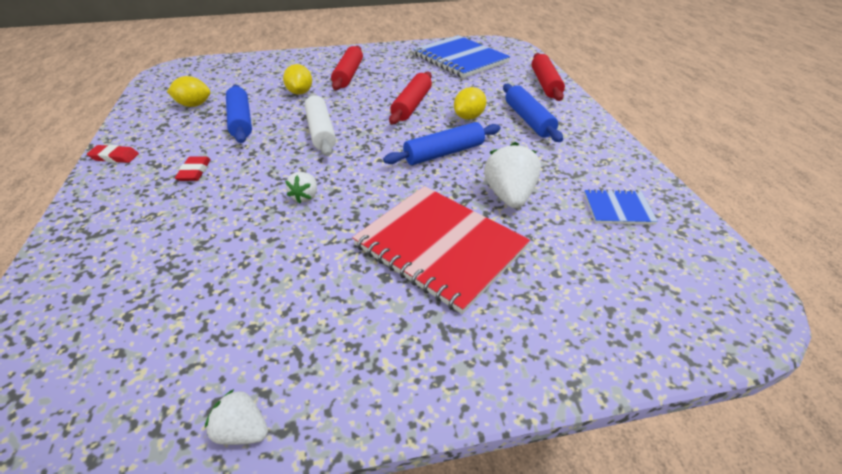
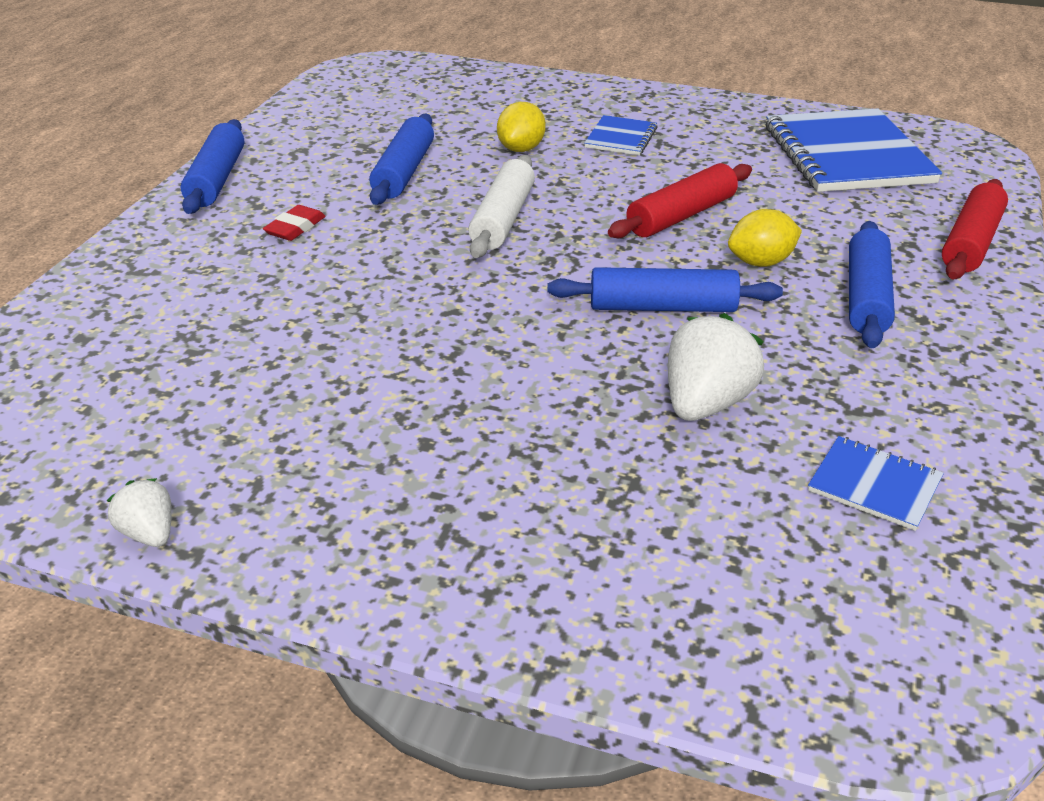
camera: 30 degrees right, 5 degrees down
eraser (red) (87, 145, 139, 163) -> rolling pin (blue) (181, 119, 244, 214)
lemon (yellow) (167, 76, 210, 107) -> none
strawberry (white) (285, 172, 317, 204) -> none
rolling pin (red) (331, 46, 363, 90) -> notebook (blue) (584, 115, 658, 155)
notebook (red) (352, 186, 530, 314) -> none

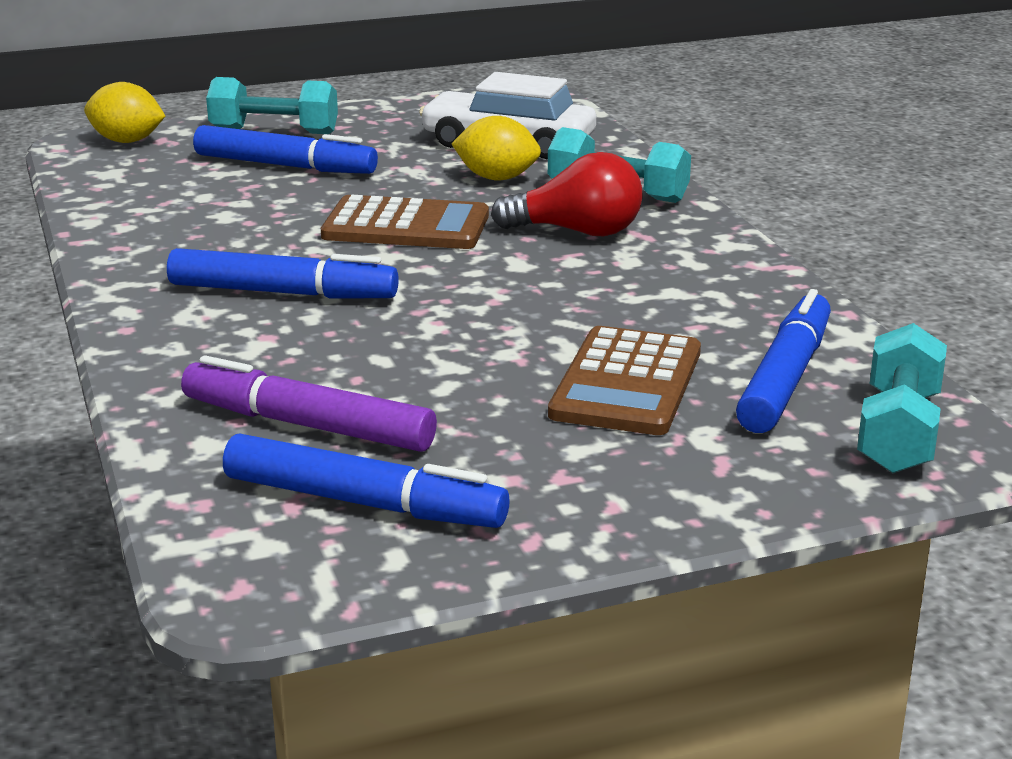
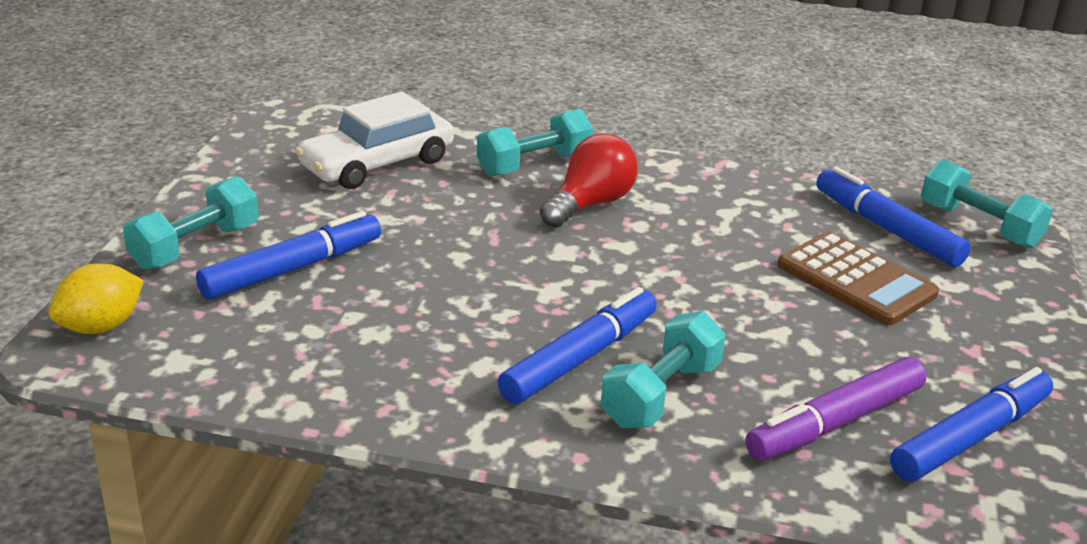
camera: 60 degrees left, 5 degrees up
calculator (brown) (321, 195, 489, 249) -> none
lemon (yellow) (452, 116, 541, 180) -> none
none -> dumbbell (turquoise) (601, 311, 726, 428)

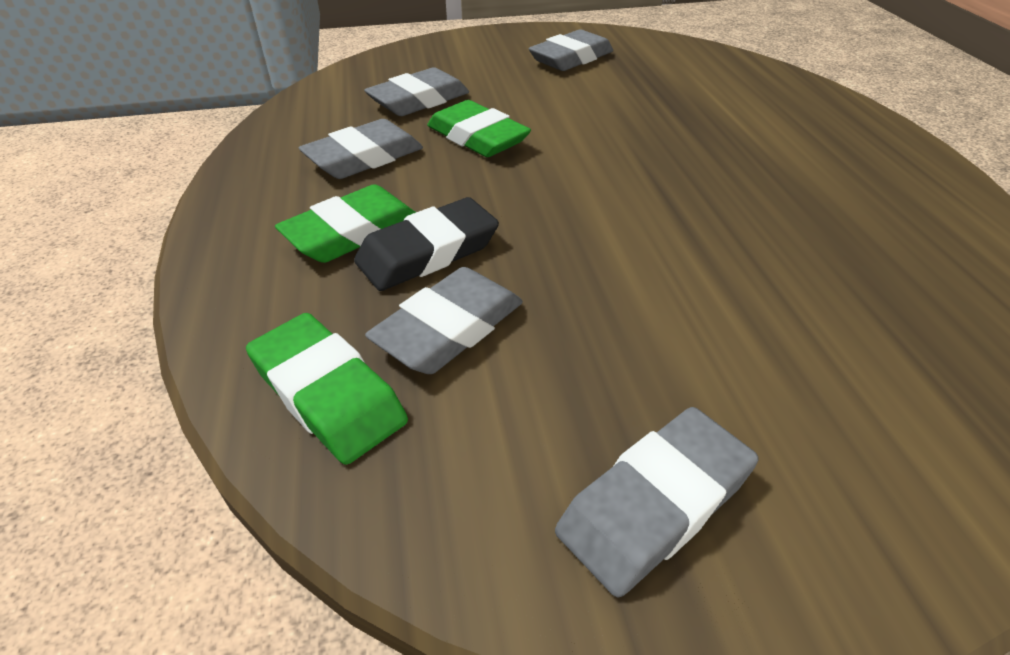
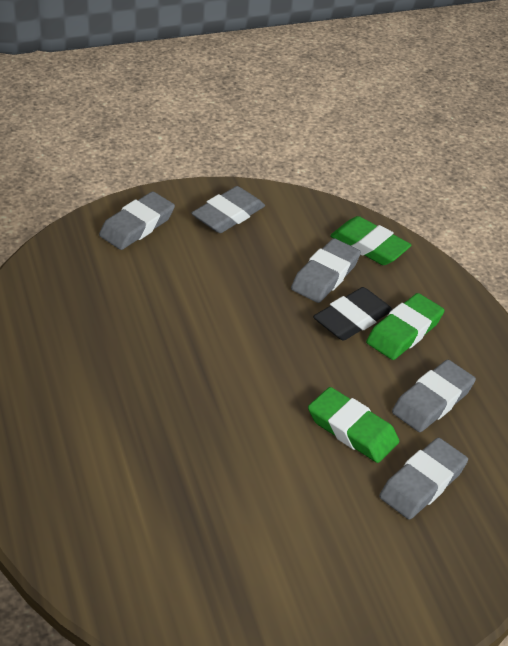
camera: 170 degrees right, 0 degrees up
eraser (grey) (529, 29, 613, 71) -> eraser (grey) (99, 191, 175, 250), moved

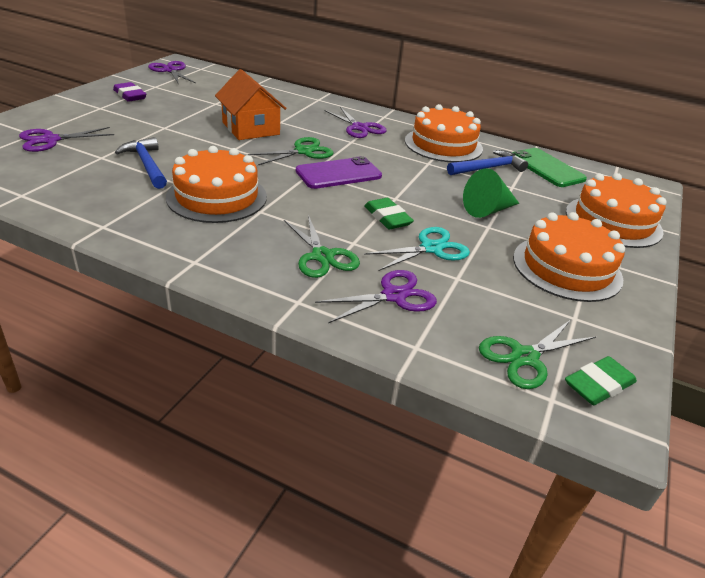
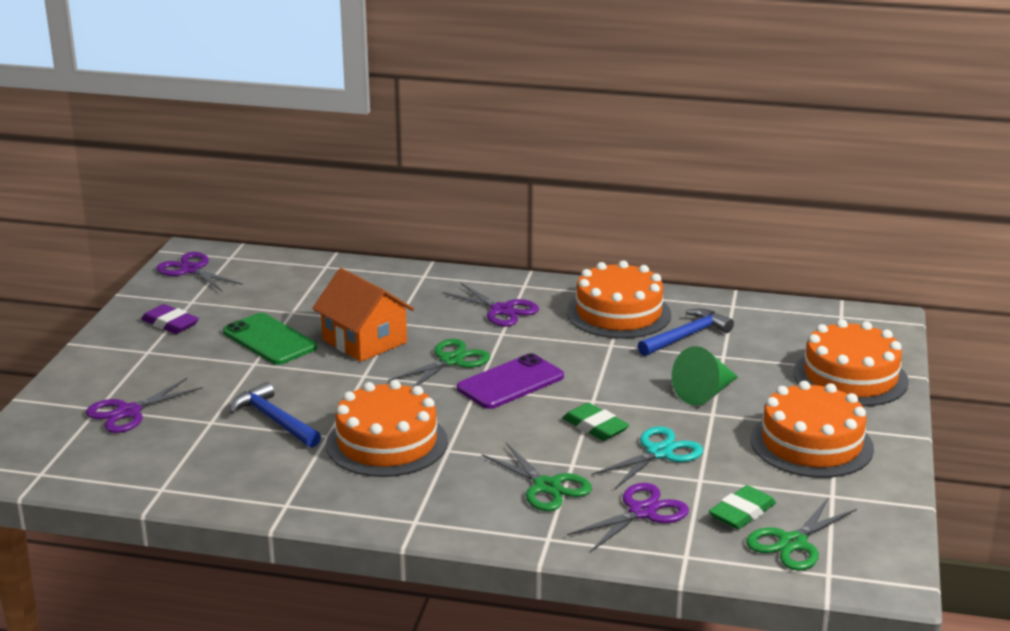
camera: 10 degrees left, 10 degrees down
phone (green) (512, 148, 587, 187) -> phone (green) (223, 313, 317, 365), moved
eraser (green) (565, 356, 637, 405) -> eraser (green) (709, 485, 776, 529), moved

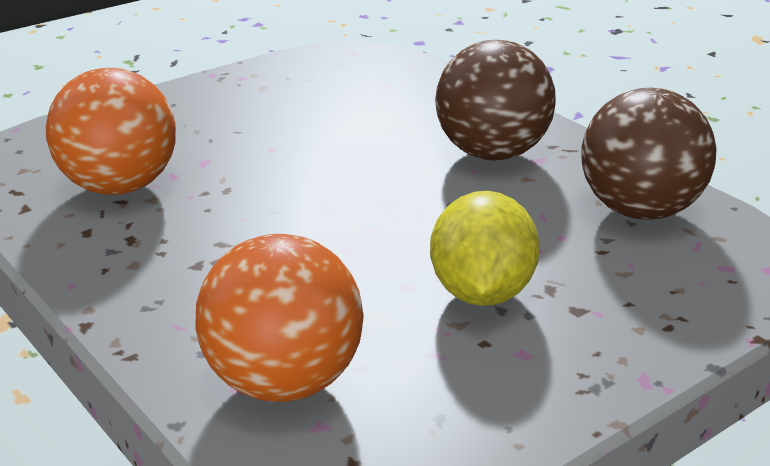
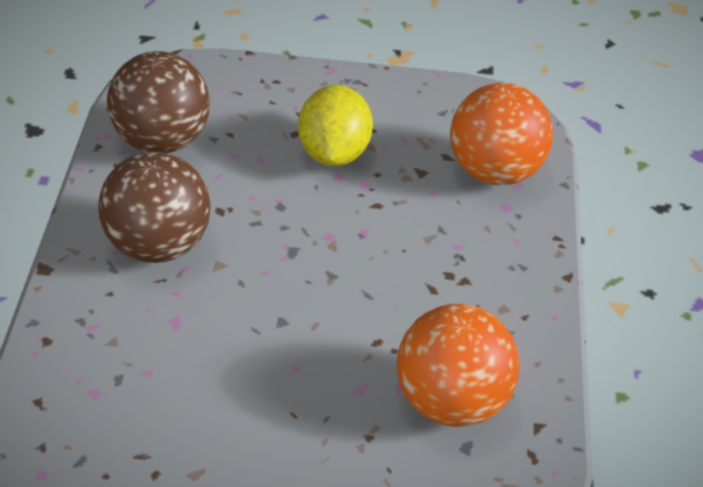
camera: 140 degrees left, 15 degrees up
lemon (yellow) (430, 191, 540, 306) -> lemon (yellow) (298, 85, 373, 166), 45 degrees counterclockwise

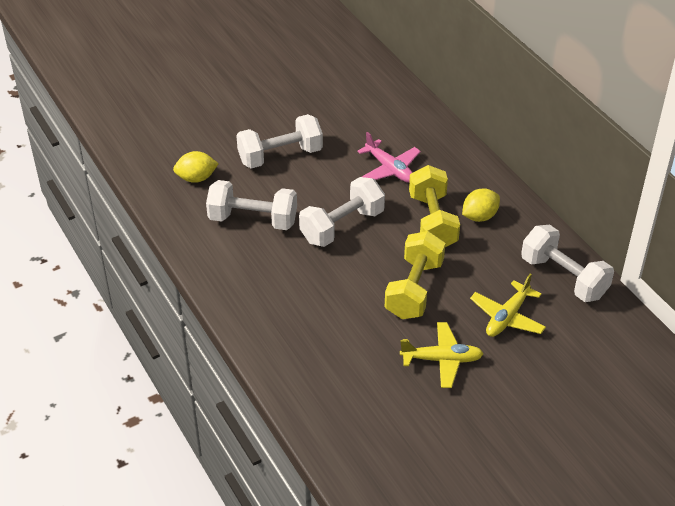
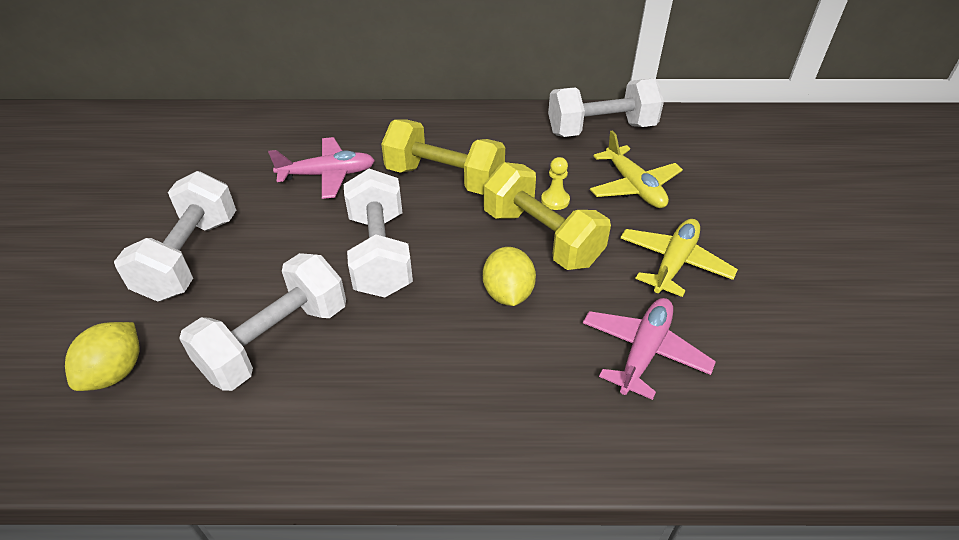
camera: 60 degrees left, 0 degrees up
lemon (yellow) (462, 188, 500, 222) -> lemon (yellow) (483, 247, 536, 306), moved
none -> pawn (yellow) (541, 157, 570, 210)
none -> plane (pink) (583, 298, 716, 400)

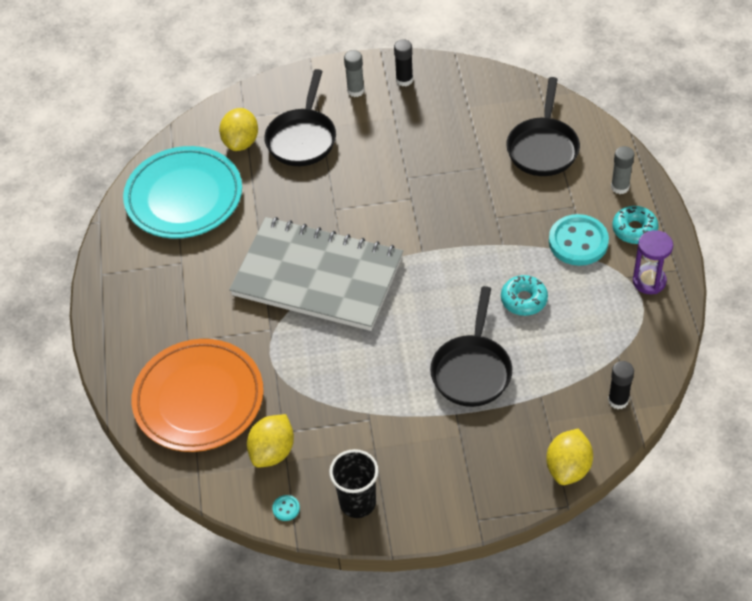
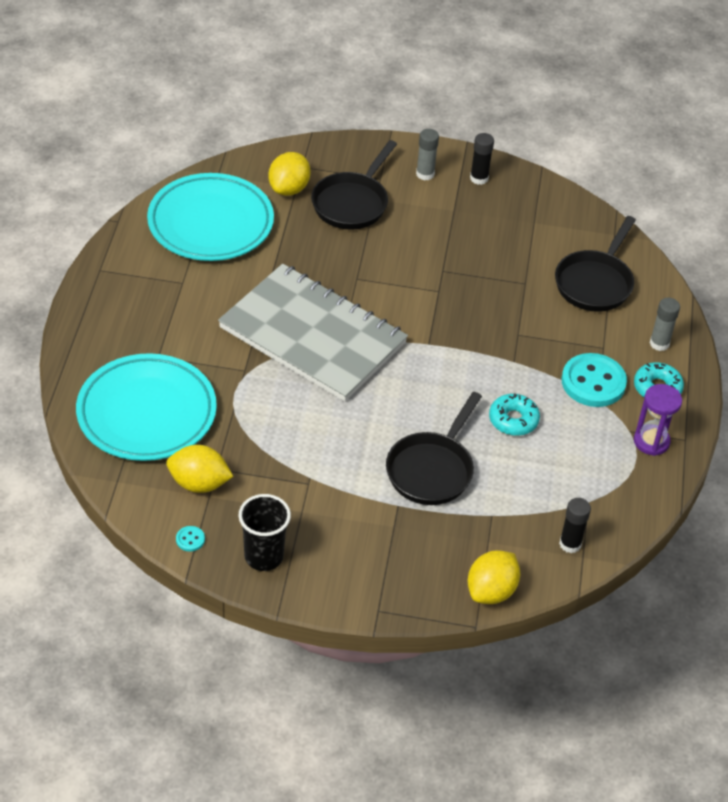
camera: 10 degrees right, 5 degrees down
plate (orange) (132, 339, 264, 452) -> plate (turquoise) (76, 353, 217, 461)
lemon (yellow) (247, 414, 294, 468) -> lemon (yellow) (166, 445, 233, 493), 60 degrees clockwise

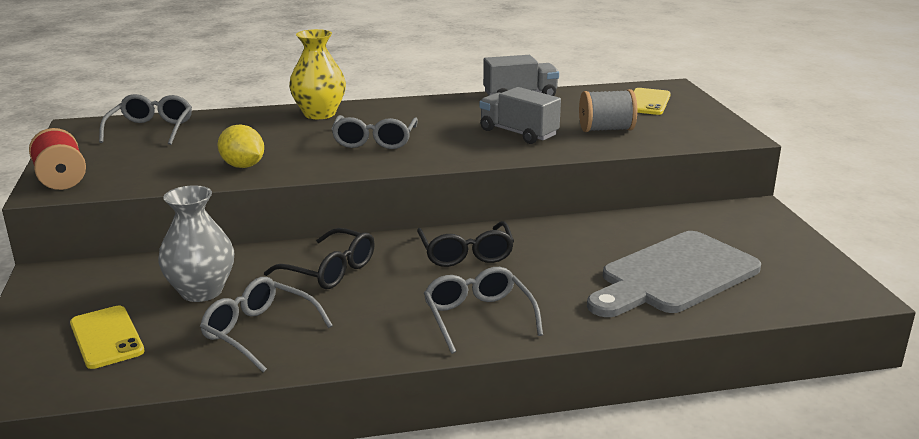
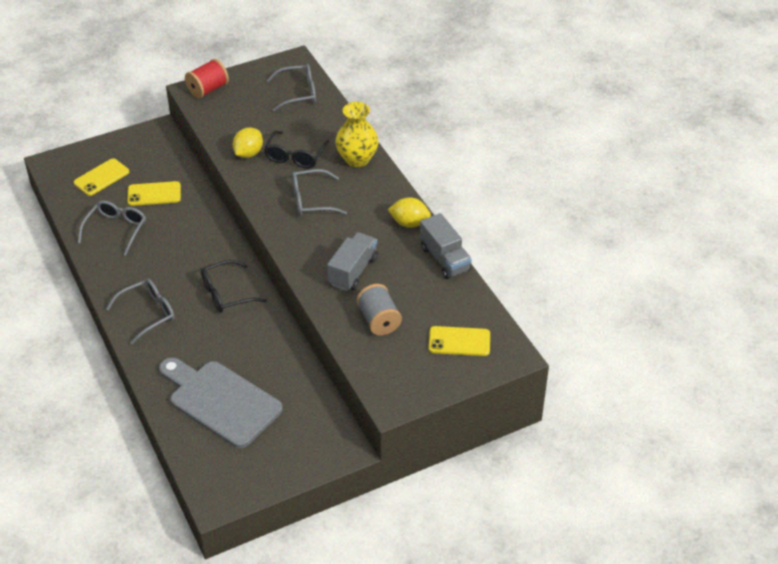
camera: 75 degrees right, 20 degrees up
vase (grey) (158, 185, 234, 302) -> phone (yellow) (127, 181, 181, 206)
glasses (black) (264, 228, 375, 289) -> glasses (black) (264, 131, 330, 168), moved
none -> lemon (yellow) (388, 197, 431, 228)

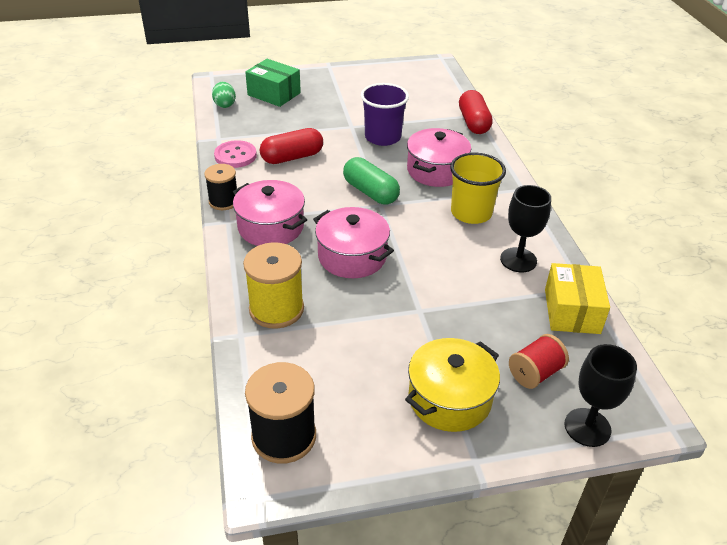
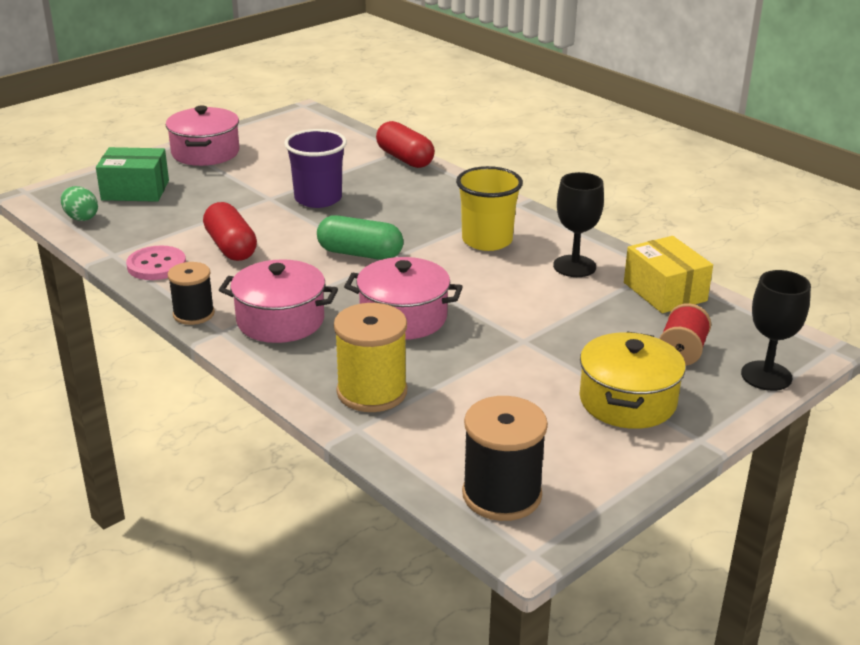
camera: 30 degrees left, 10 degrees down
capsule (red) (260, 128, 323, 164) -> capsule (red) (203, 202, 257, 261), 60 degrees counterclockwise
pot (pink) (407, 128, 471, 187) -> pot (pink) (166, 106, 239, 166), moved

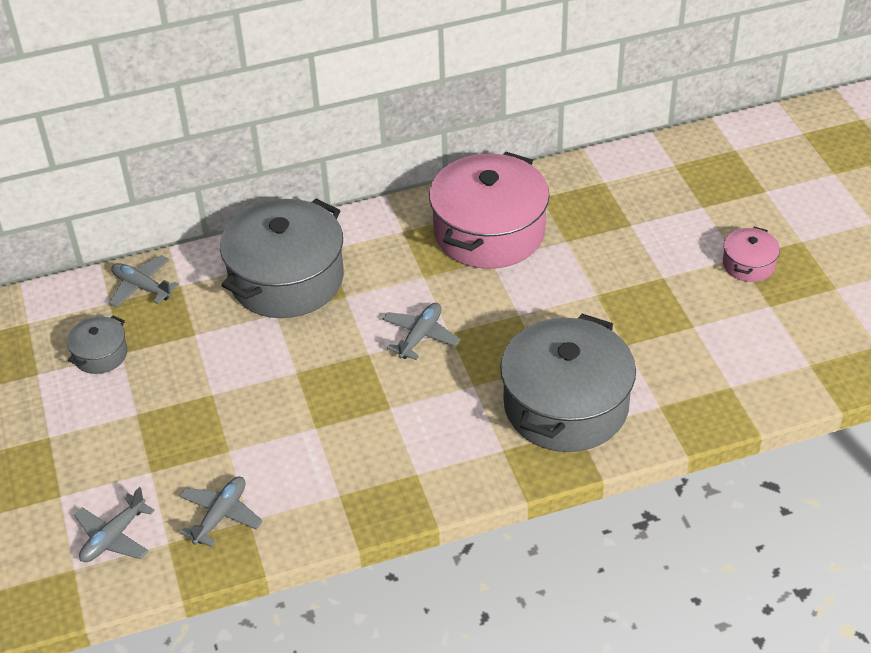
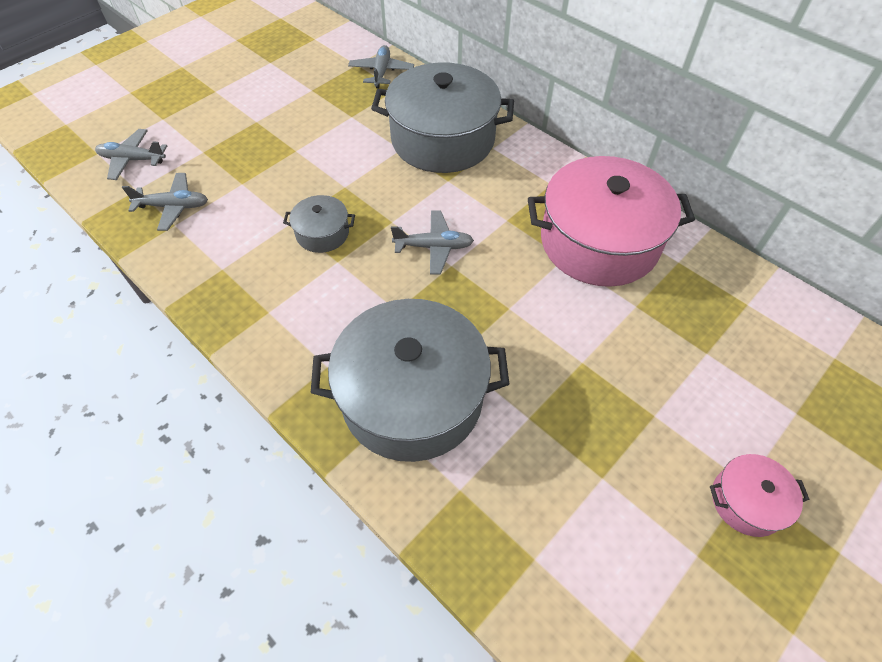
camera: 60 degrees right, 10 degrees up
pot (grey) (67, 315, 127, 374) -> pot (grey) (283, 195, 355, 253), moved

